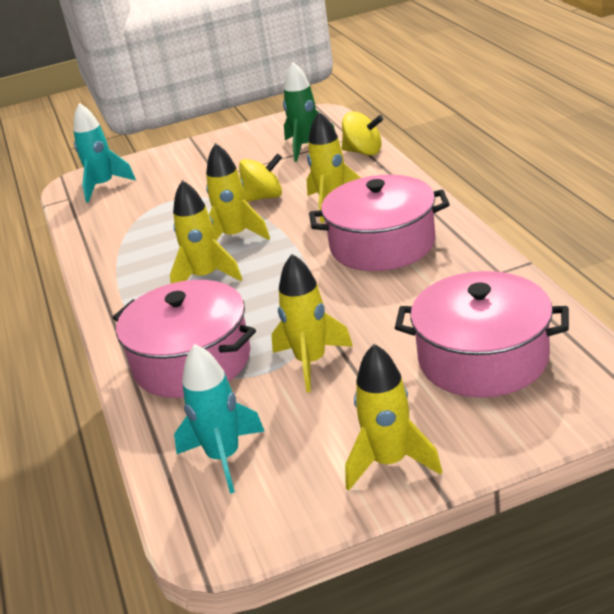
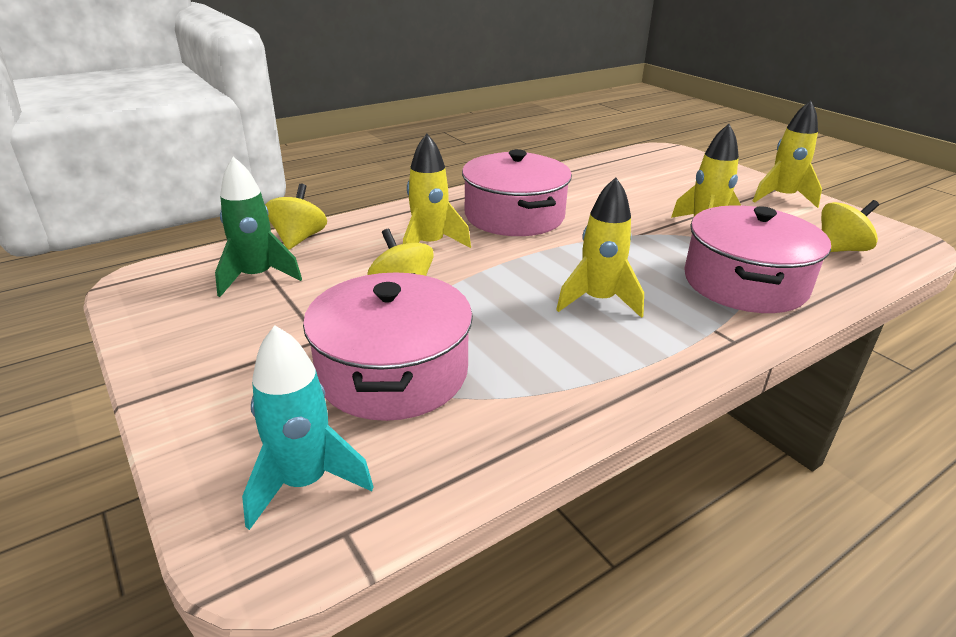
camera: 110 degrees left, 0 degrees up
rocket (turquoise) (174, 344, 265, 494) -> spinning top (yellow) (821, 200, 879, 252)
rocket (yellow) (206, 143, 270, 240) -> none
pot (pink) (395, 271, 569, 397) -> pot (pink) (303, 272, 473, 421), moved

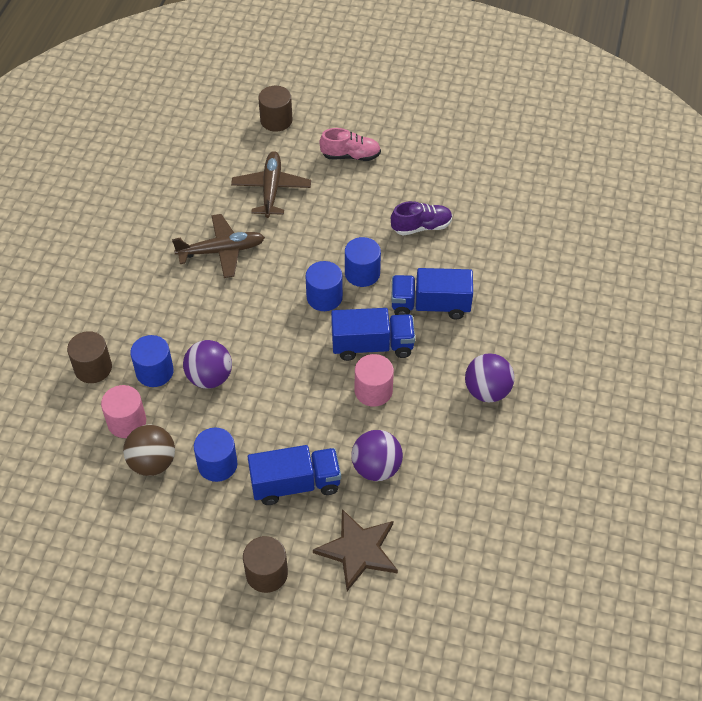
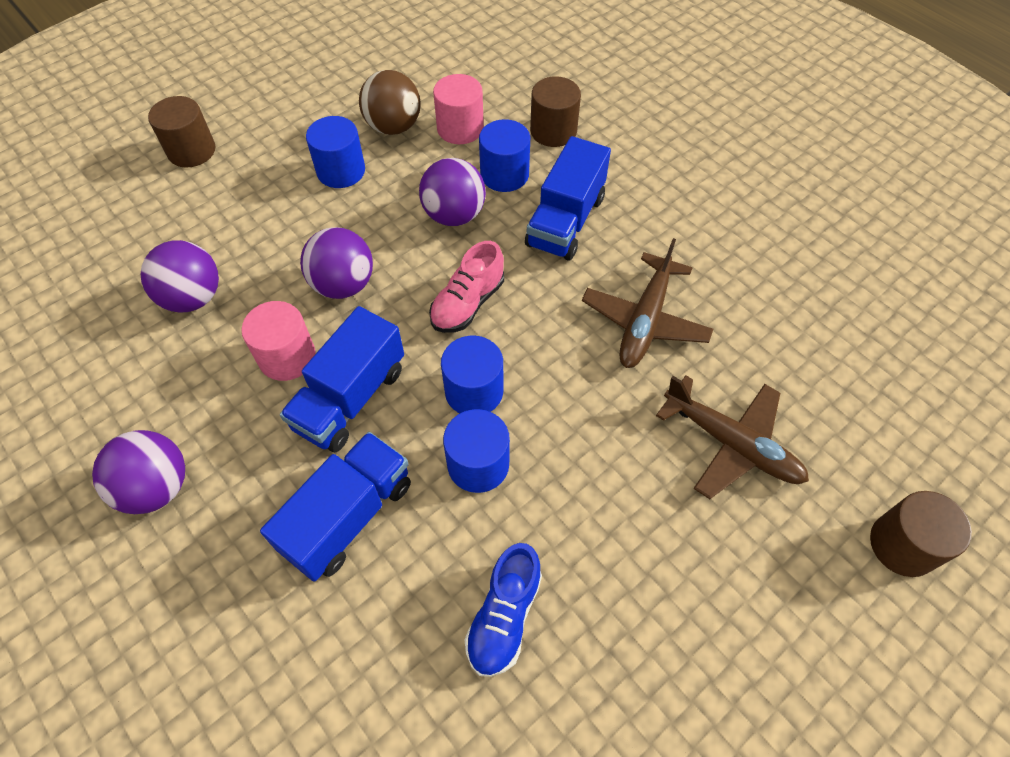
camera: 125 degrees right, 5 degrees up
truck (blue) (248, 445, 341, 505) -> truck (blue) (525, 136, 611, 261), moved
star (brown) (313, 509, 398, 591) -> none
shoe (pink) (319, 128, 381, 161) -> shoe (pink) (429, 241, 504, 333), moved
shoe (purple) (391, 201, 452, 235) -> shoe (blue) (465, 543, 542, 677)
none -> ball (purple) (300, 227, 373, 299)

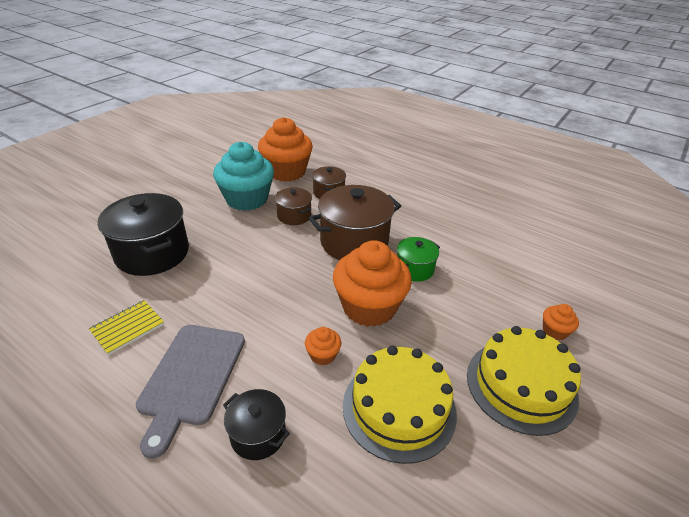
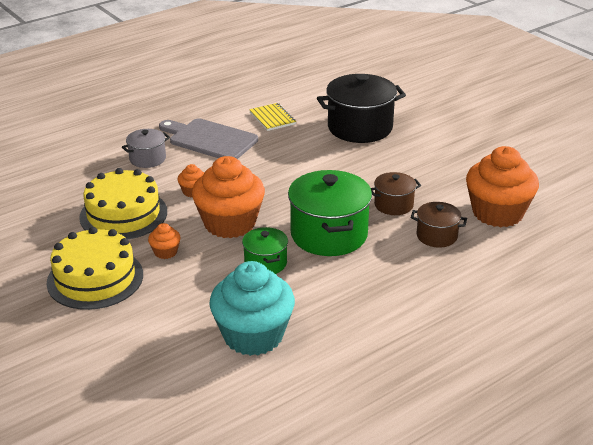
camera: 110 degrees right, 5 degrees down
cupcake (turquoise) (213, 141, 274, 211) -> cupcake (turquoise) (209, 261, 295, 356), moved
pot (black) (223, 389, 290, 460) -> pot (grey) (122, 129, 170, 168)
pot (brown) (309, 185, 401, 260) -> pot (green) (288, 170, 372, 256)
cupcake (orange) (543, 304, 579, 340) -> cupcake (orange) (148, 223, 181, 259), moved

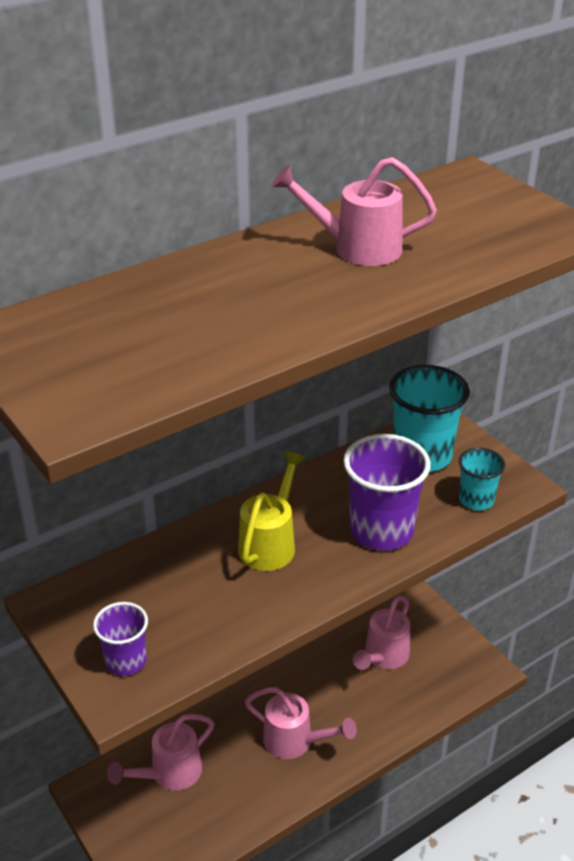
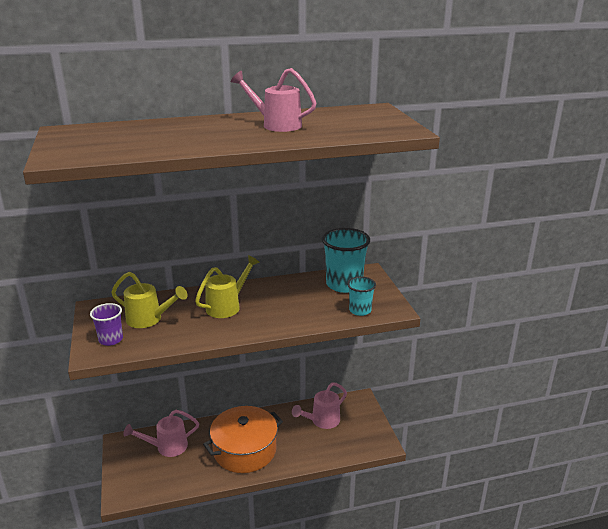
camera: 20 degrees right, 10 degrees down
watering can (pink) (245, 687, 357, 759) -> pot (orange) (203, 406, 283, 473)
cup (purple) (343, 434, 431, 550) -> none
none -> watering can (yellow) (111, 272, 187, 328)

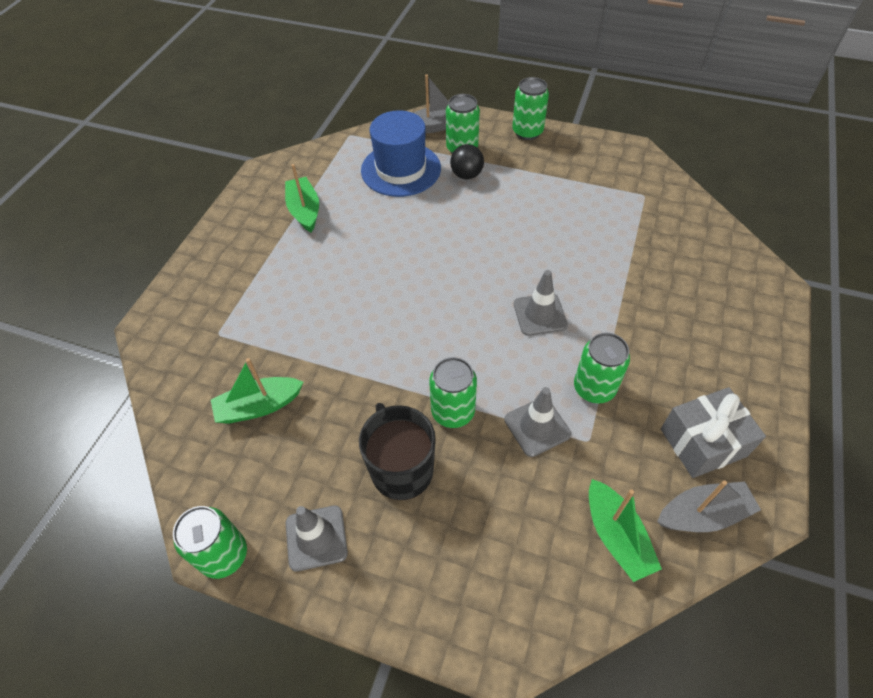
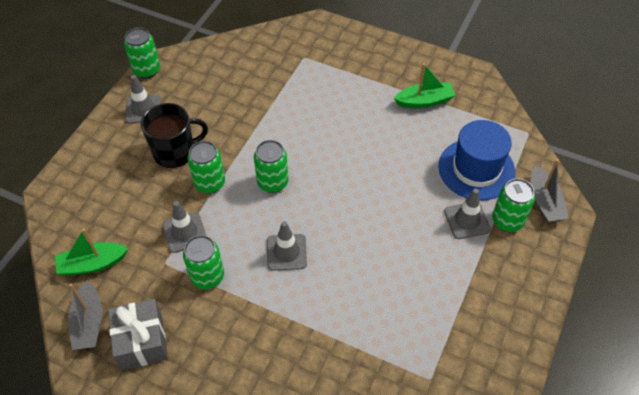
camera: 95 degrees right, 0 degrees up
boat (green) (211, 358, 303, 424) -> none
ball (black) (450, 144, 484, 179) -> traffic cone (grey) (444, 188, 491, 239)
can (green) (512, 77, 549, 140) -> can (green) (254, 140, 288, 193), moved

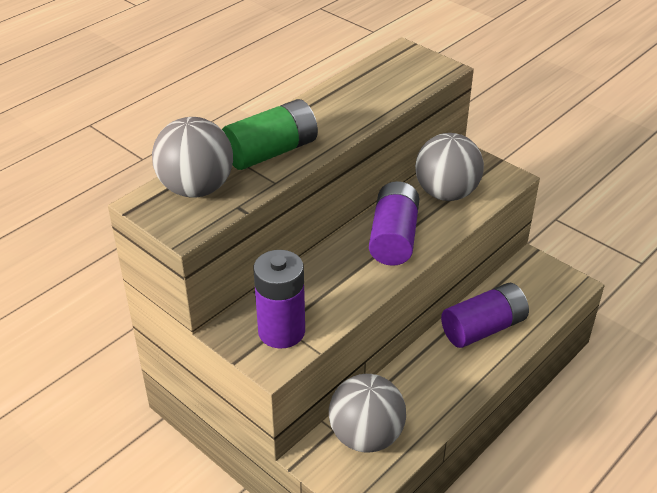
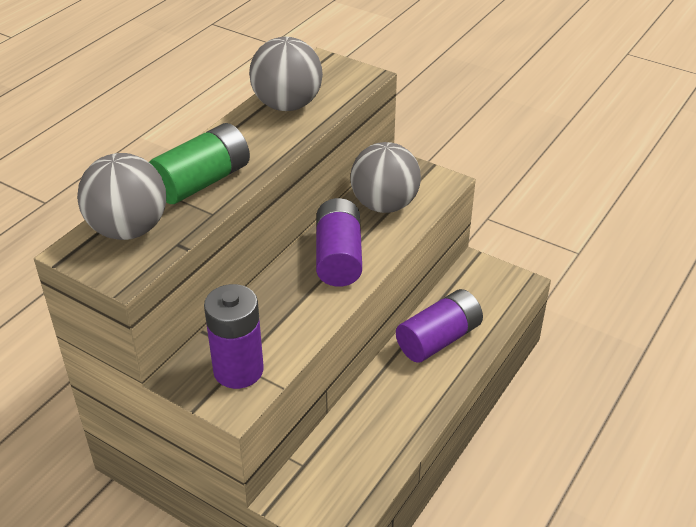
camera: 10 degrees left, 0 degrees up
ball (grey) (329, 374, 406, 453) -> ball (grey) (249, 37, 323, 111), moved

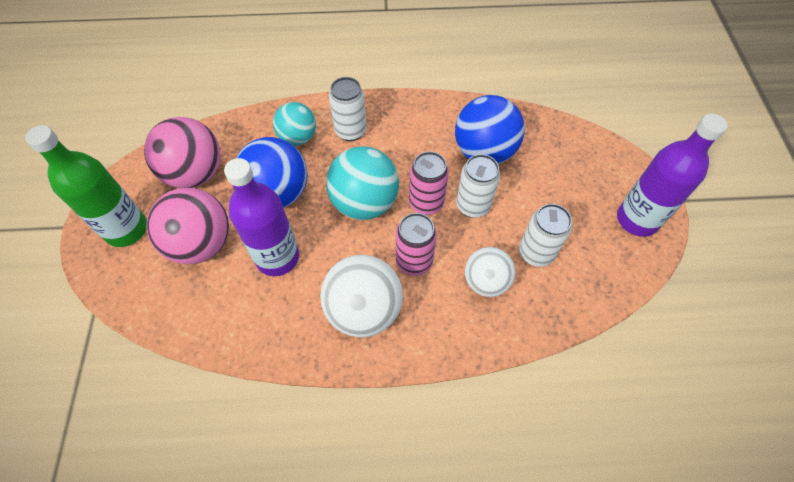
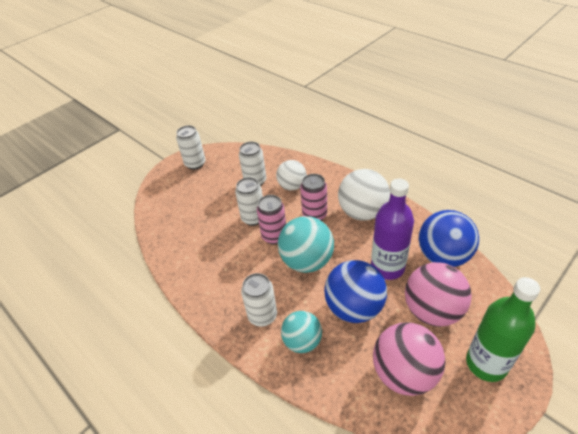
camera: 130 degrees left, 15 degrees down
ball (blue) (455, 95, 525, 164) -> ball (blue) (419, 210, 479, 267), moved
bottle (purple) (617, 114, 728, 237) -> can (white) (176, 125, 205, 170)

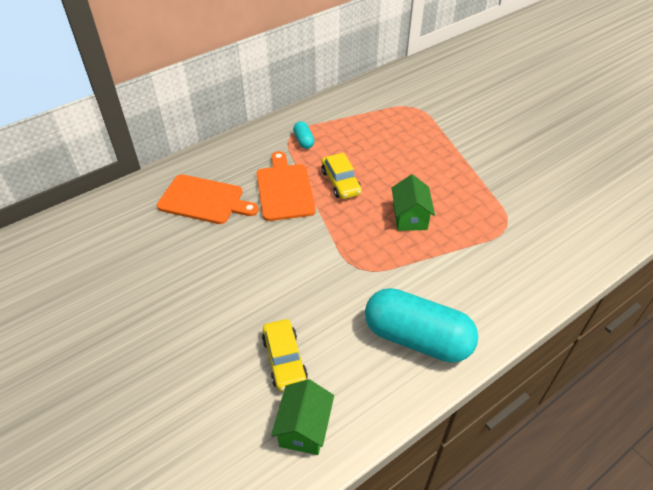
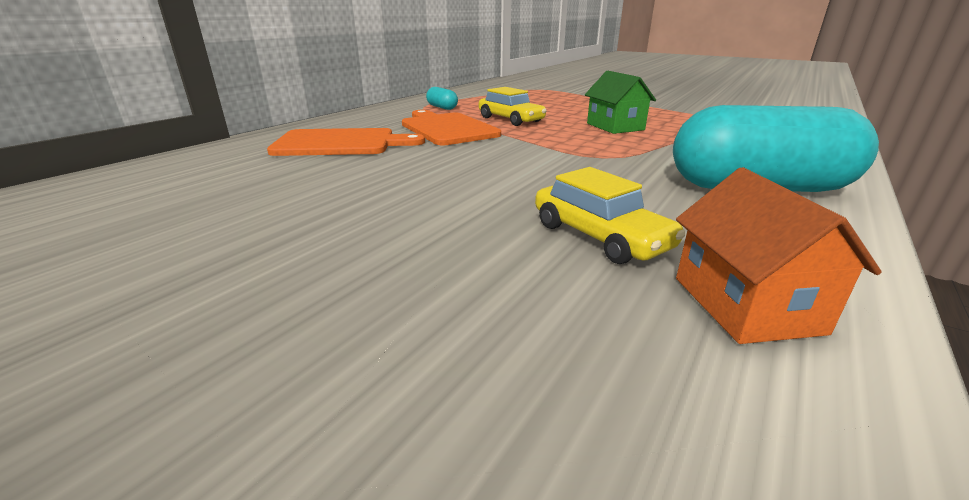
camera: 20 degrees left, 20 degrees down
house (green) (271, 379, 334, 455) -> house (orange) (676, 167, 882, 344)

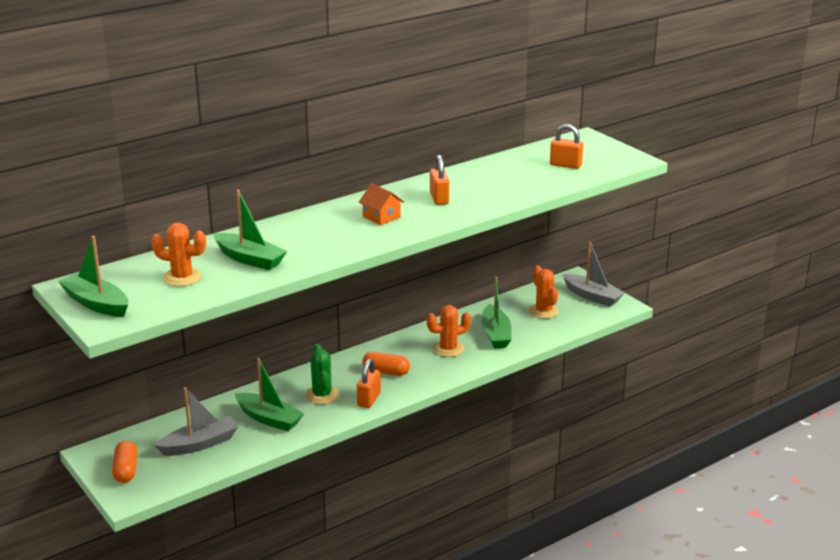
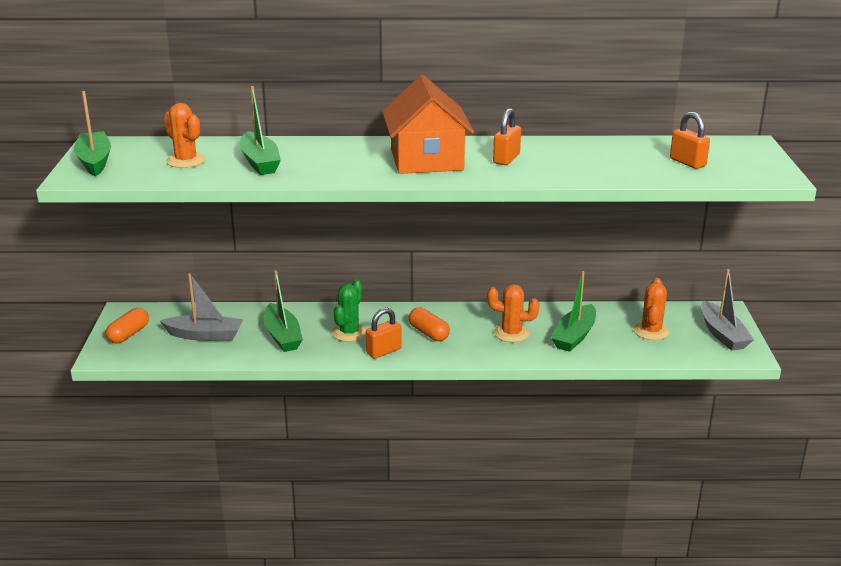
camera: 35 degrees right, 0 degrees up
house (orange) (359, 183, 404, 225) -> house (orange) (382, 75, 474, 174), x2.18

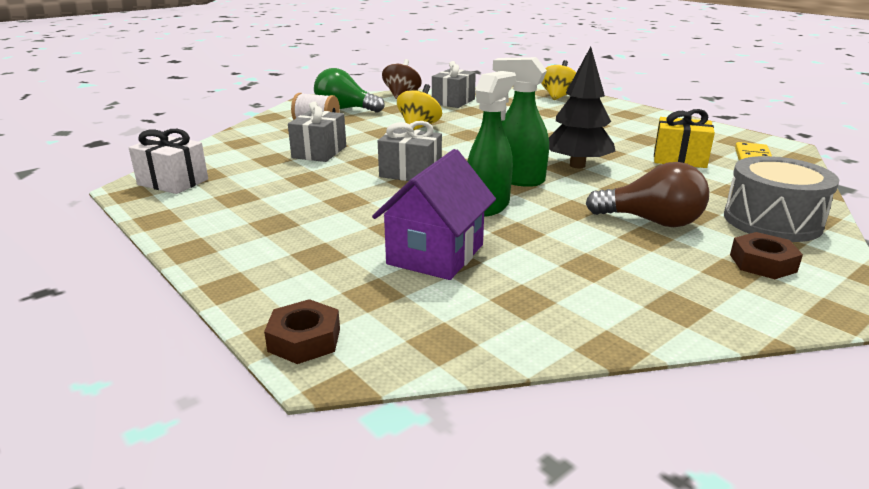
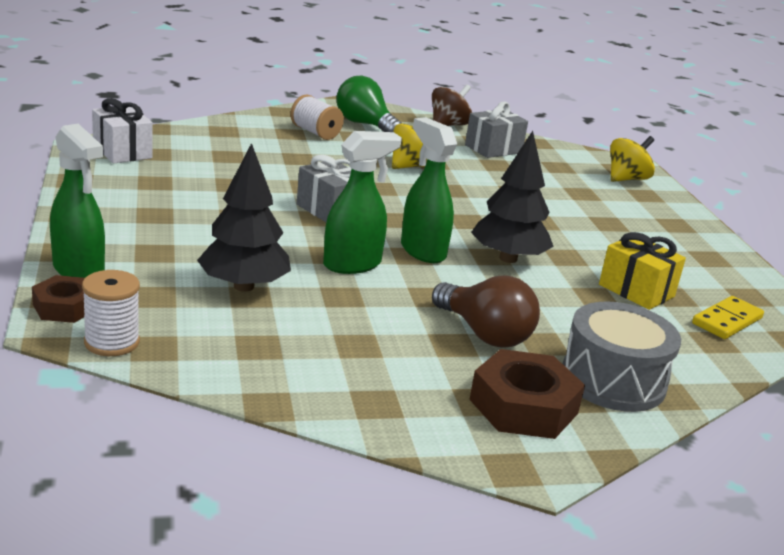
camera: 25 degrees right, 0 degrees up
gift (grey) (288, 101, 346, 162) -> none
house (purple) (372, 149, 496, 280) -> tree (black) (197, 143, 291, 292)
nut (brown) (730, 232, 803, 279) -> nut (brown) (469, 349, 585, 439), x1.61
none -> spray bottle (green) (50, 124, 105, 278)
none -> spool (white) (82, 270, 140, 356)

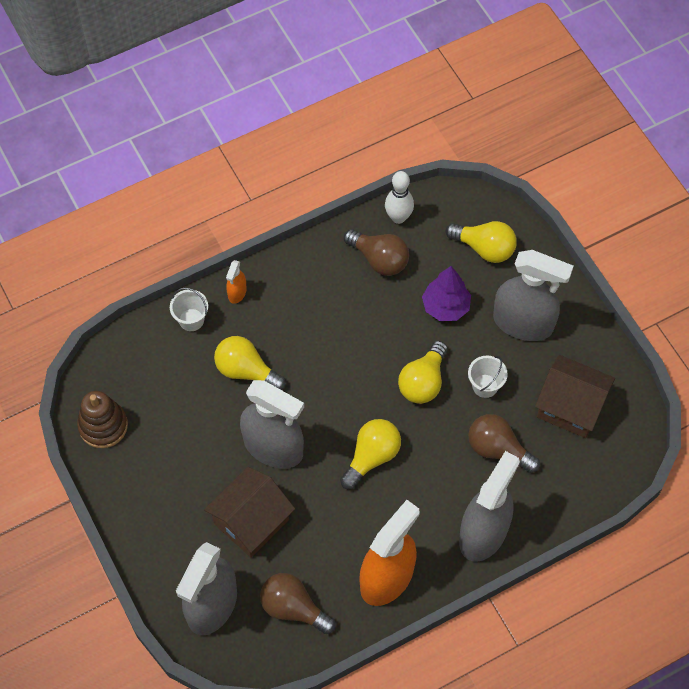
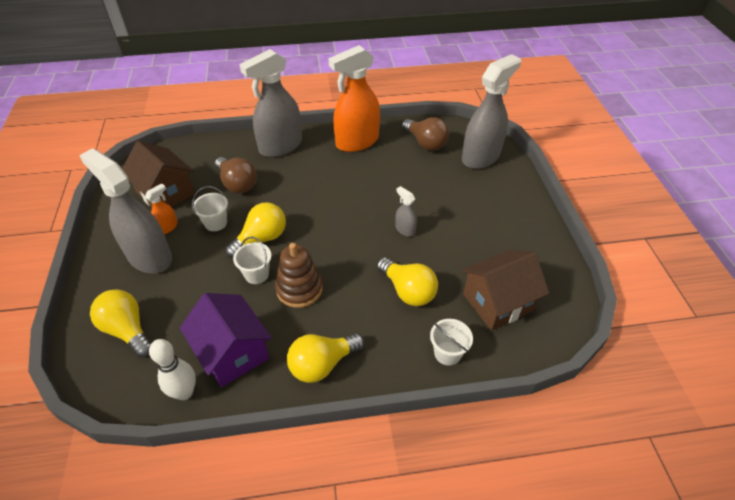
camera: 160 degrees left, 15 degrees down
stacking toy (brown) (77, 391, 128, 448) -> stacking toy (brown) (275, 243, 323, 308), moved
house (brown) (204, 467, 295, 558) -> house (brown) (462, 250, 549, 331), moved
spray bottle (orange) (226, 260, 247, 304) -> spray bottle (orange) (145, 183, 178, 234), moved
spray bottle (grey) (240, 380, 304, 469) -> spray bottle (grey) (395, 186, 417, 237), x0.43
light bulb (yellow) (340, 419, 401, 489) -> light bulb (yellow) (287, 333, 364, 383), moved
light bulb (brown) (344, 229, 409, 276) -> house (purple) (180, 293, 272, 387)
tree (purple) (422, 266, 471, 321) -> none
none -> bucket (white) (233, 237, 271, 284)

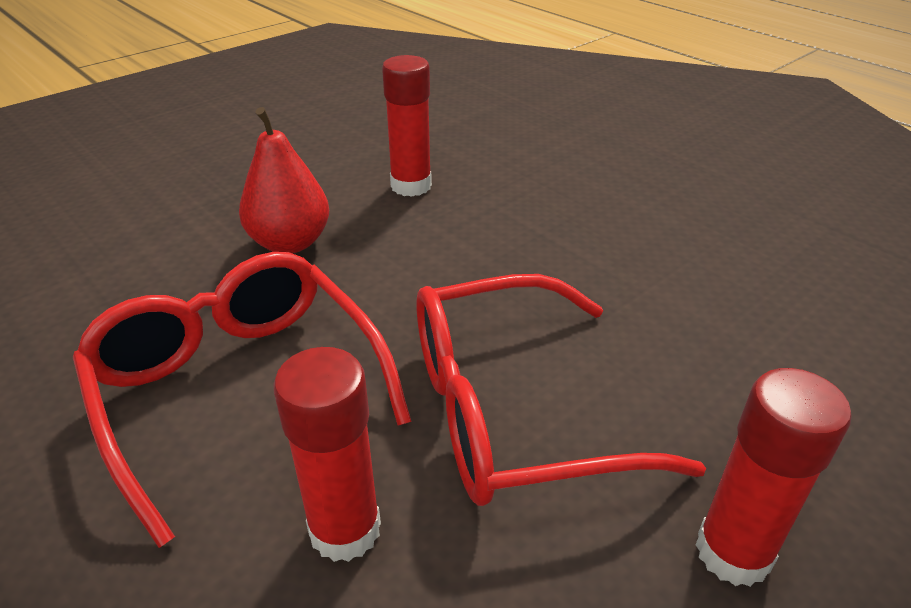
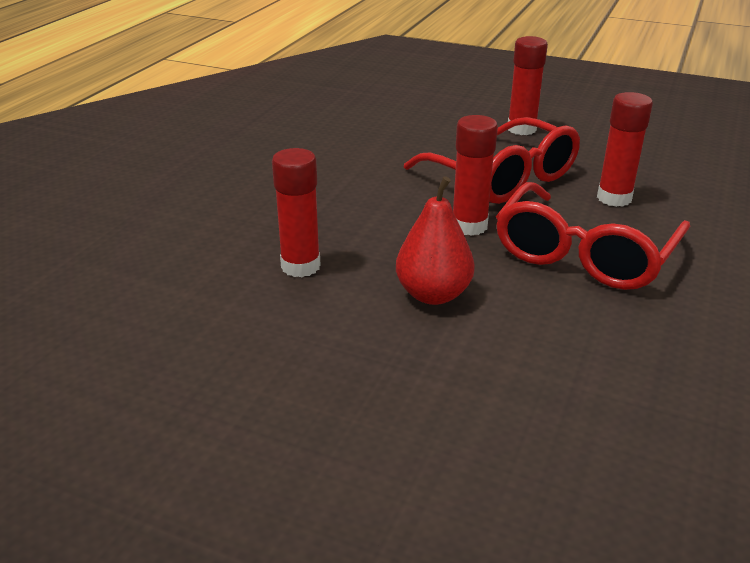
camera: 115 degrees left, 5 degrees down
none -> glue stick (red) (453, 115, 498, 236)

